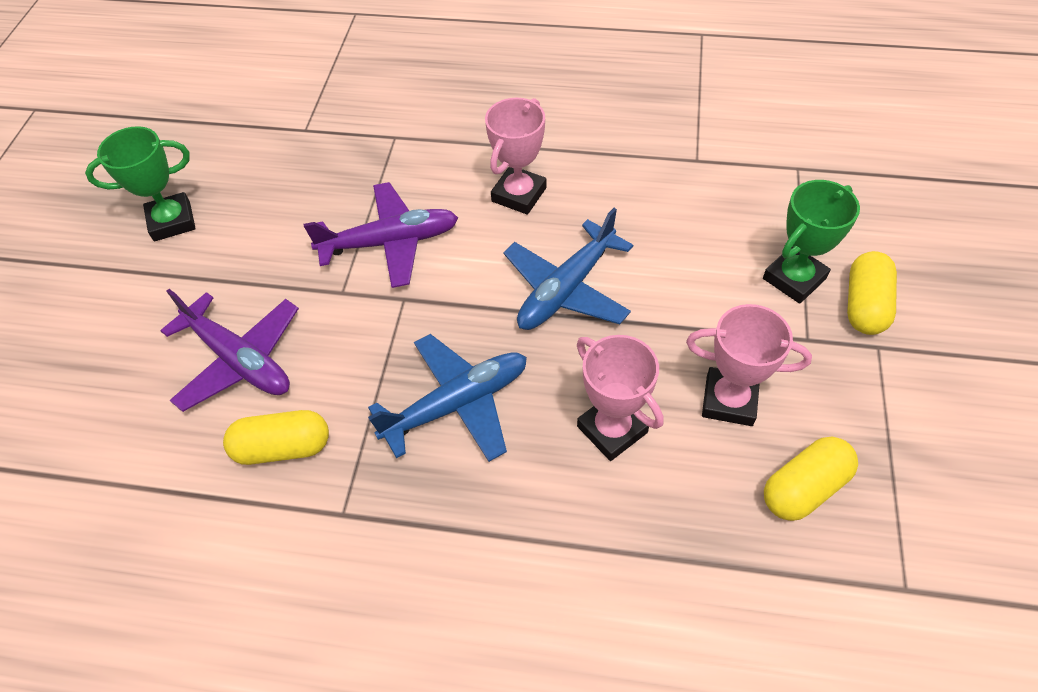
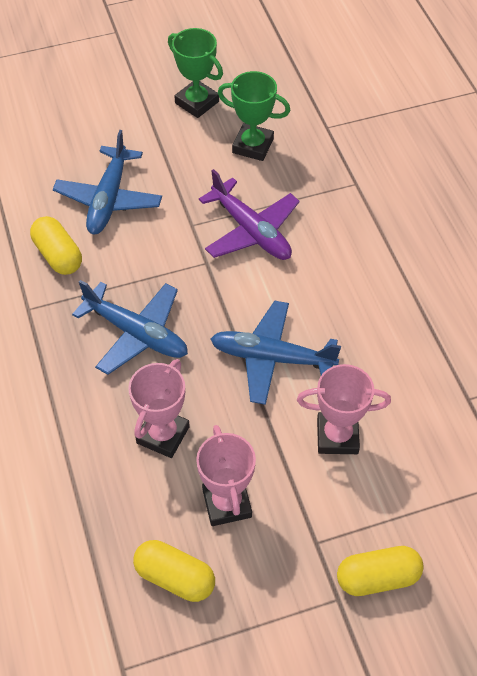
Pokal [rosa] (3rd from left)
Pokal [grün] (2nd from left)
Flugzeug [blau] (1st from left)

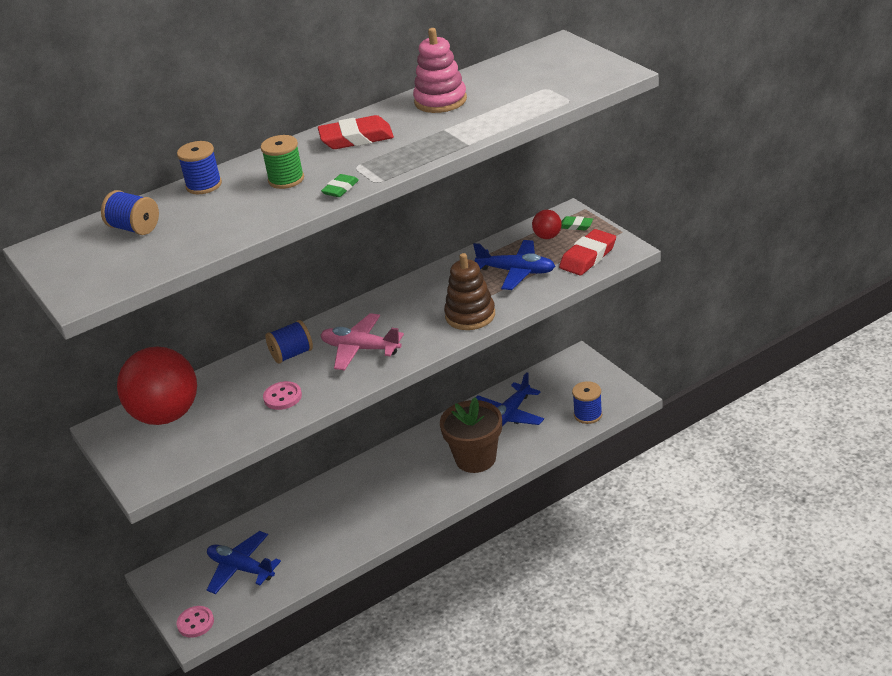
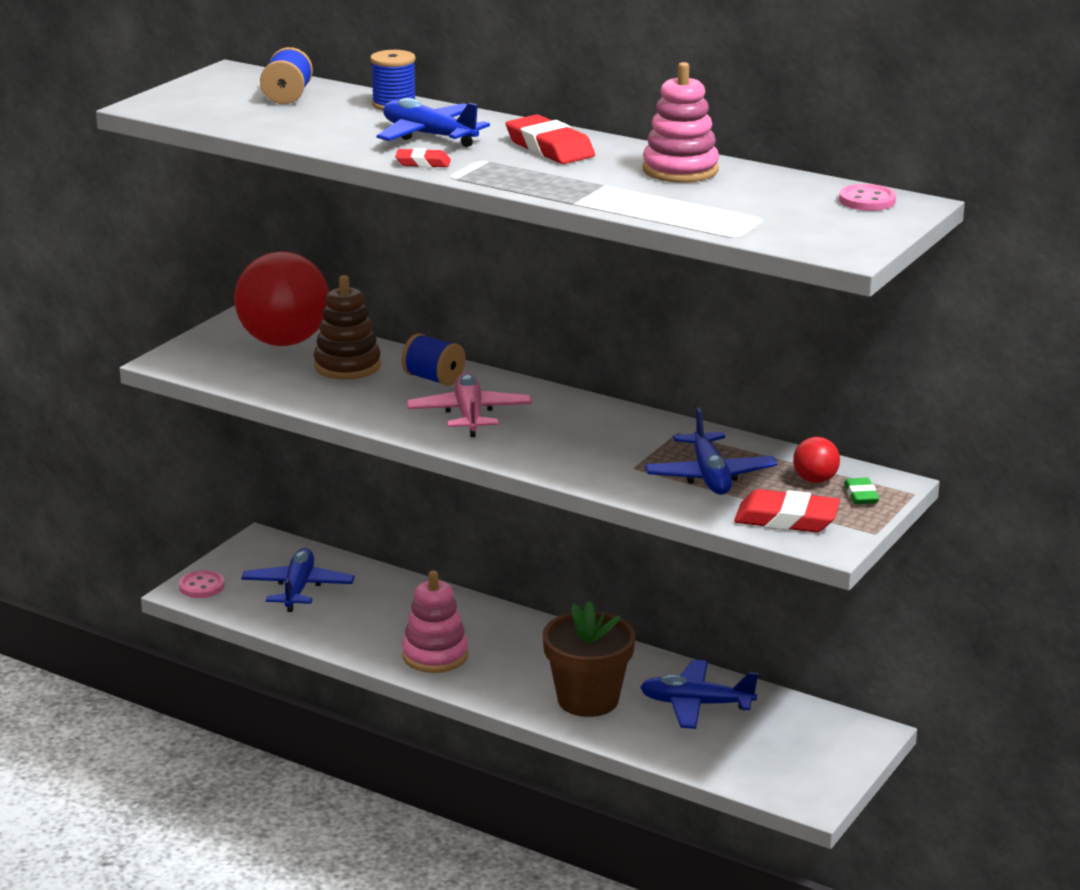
Flugzeug [blau] (2nd from left)
Radiergummi [rot] (1st from left)
Stapelspielzeug [braun]
Knopf [rosa] (2nd from left)
Garnrolle [blau] (4th from left in the first image)
Stapelspielzeug [rosa] (1st from left)

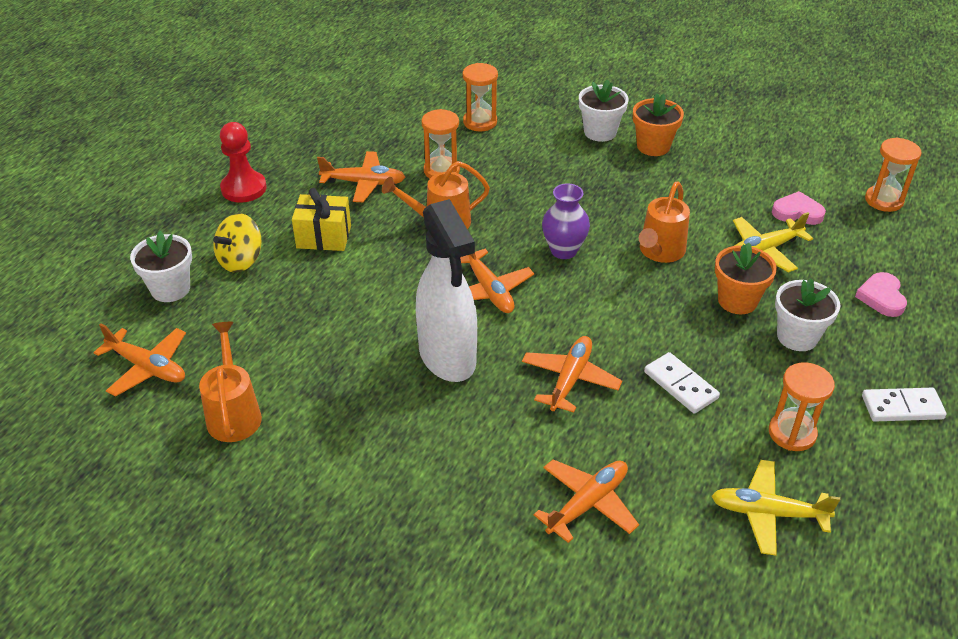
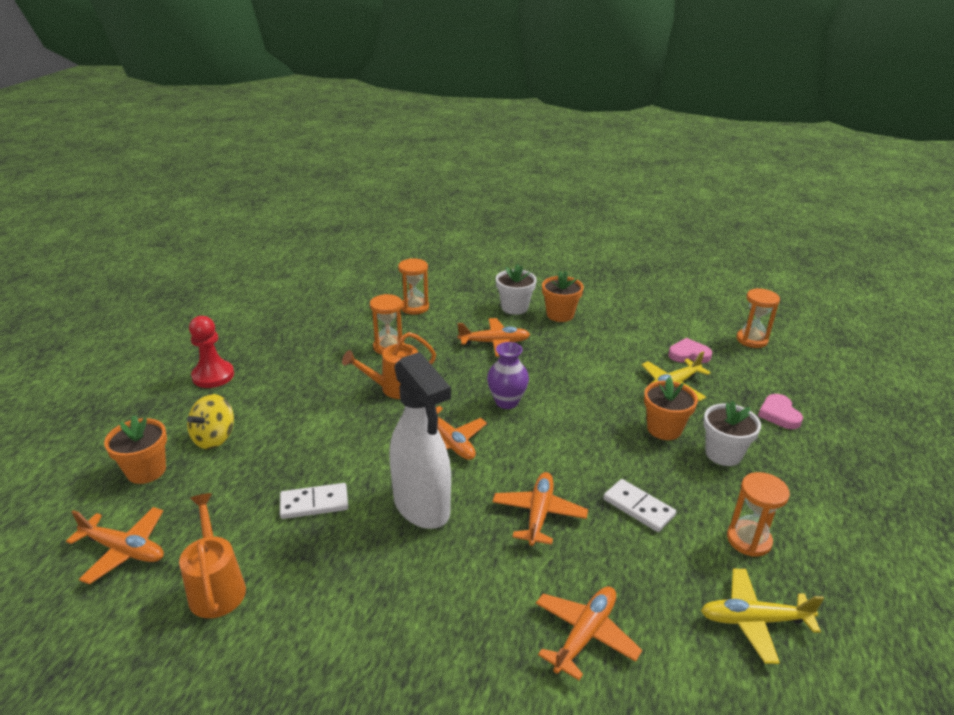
Flugzeug [orange] (3rd from left)
Gießkanne [orange] (3rd from left in the first image)
Geschenk [gelb]
Blumentopf [orange] (1st from left)
Dominostein [weiß] (1st from left)

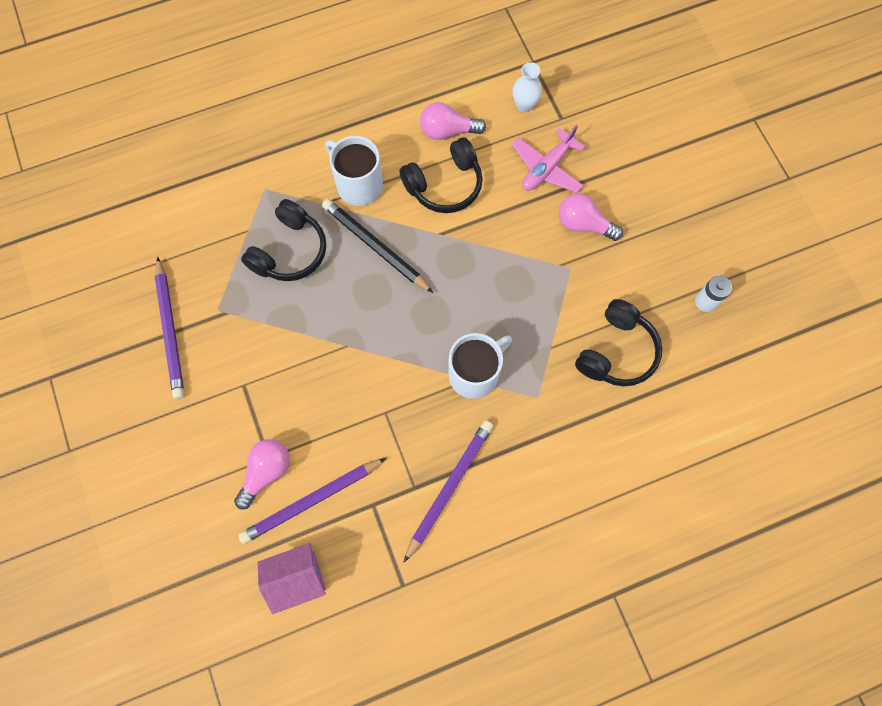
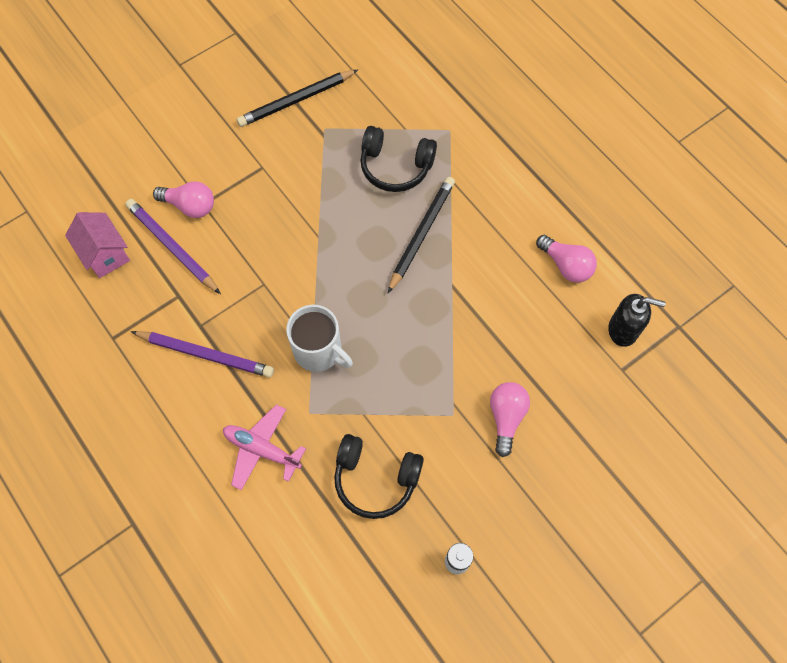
Seifenspender [schwarz]
Glühbirne [rosa] (3rd from left)
Flugzeug [rosa]
Tasse [weiß] (1st from left in the first image)
Kopfhörer [schwarz] (2nd from left in the first image)
Bleistift [schwarz] (1st from left)

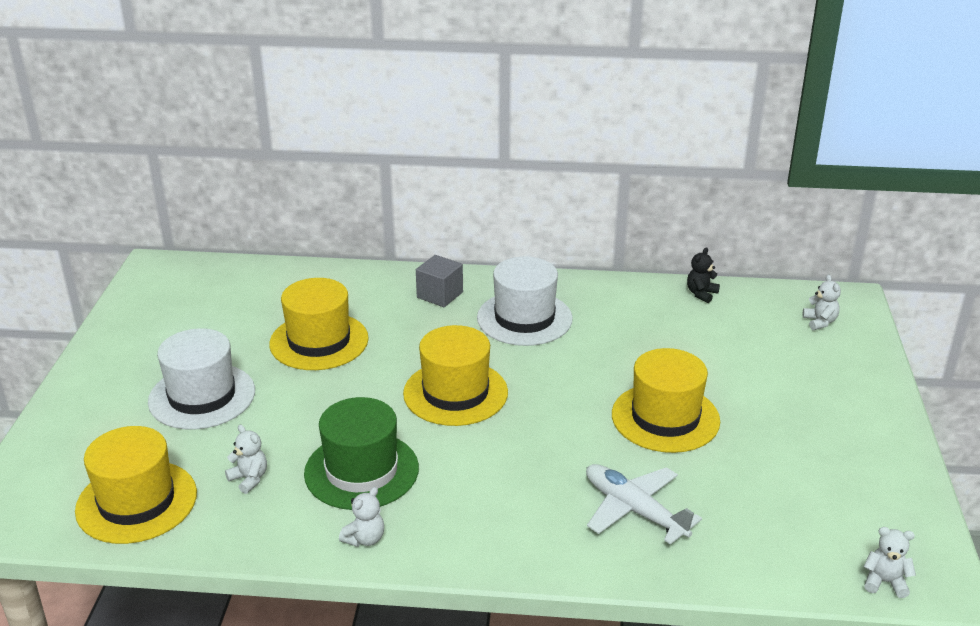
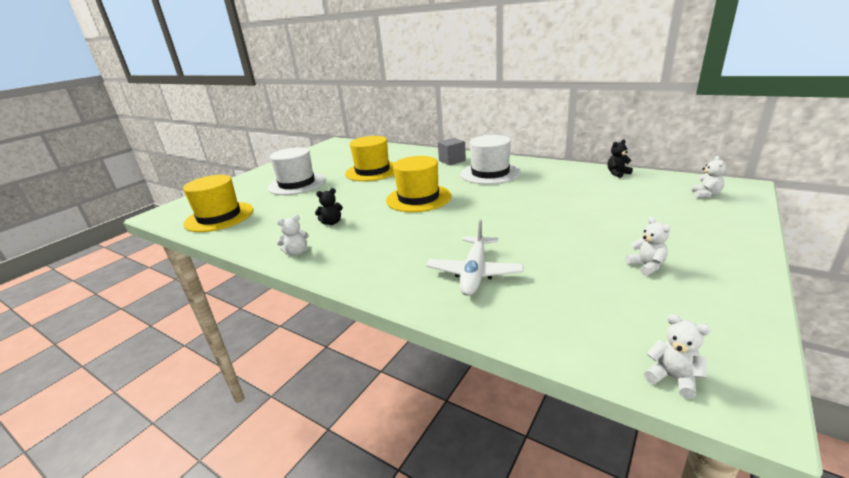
Hut [gelb] (4th from left in the first image)
Teddybär [schwarz] (1st from left)
Teddybär [weiß] (2nd from left)
Flugzeug [weiß]

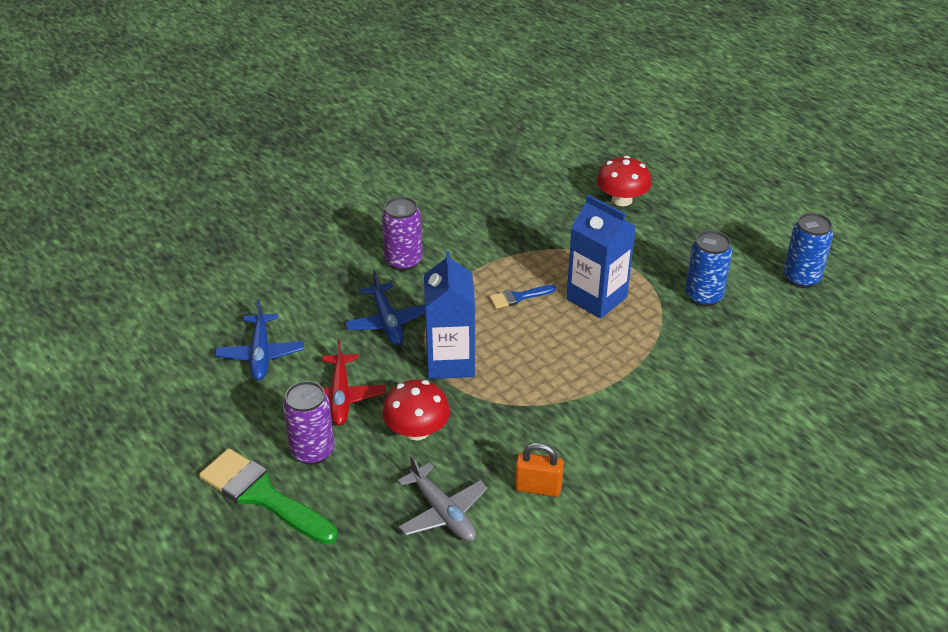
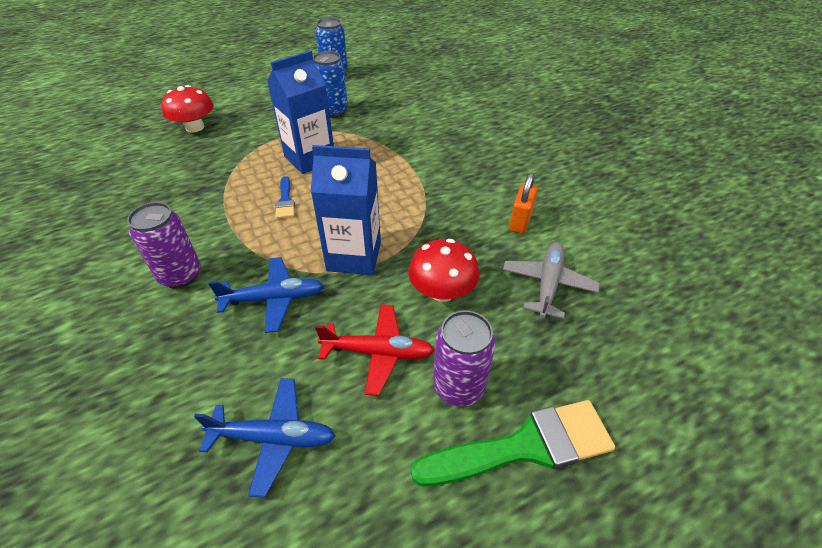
Pinsel [grün]
Flugzeug [grau]

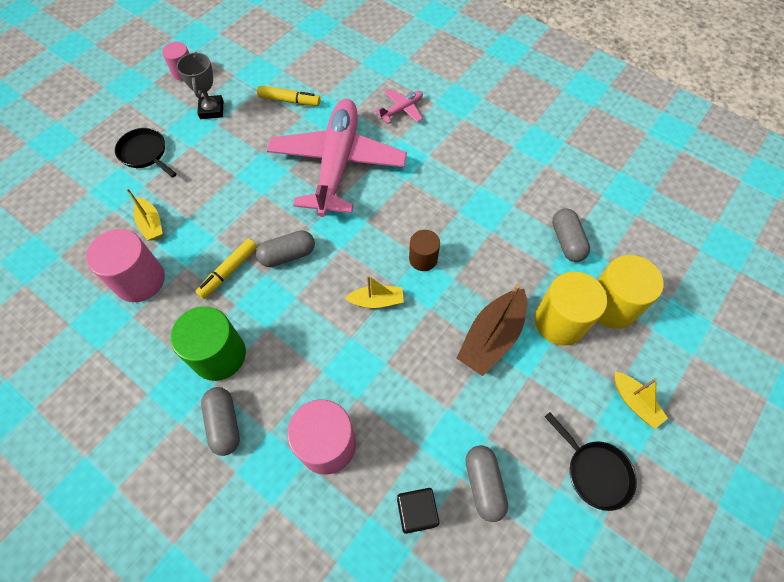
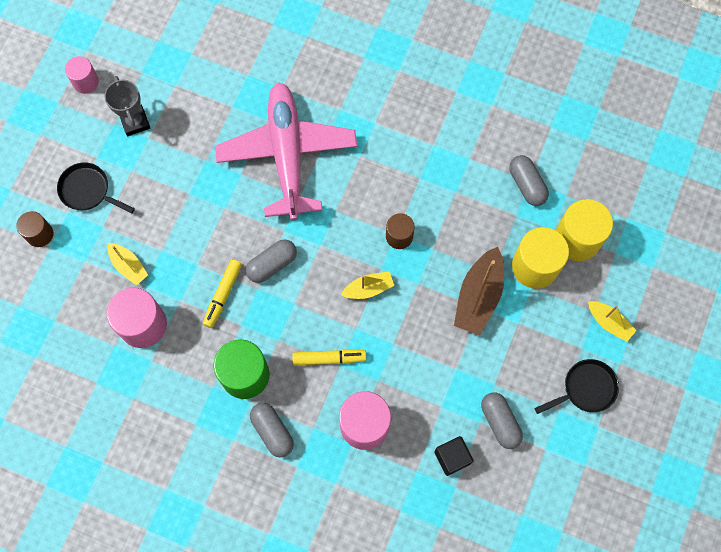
Filzstift [gelb] (2nd from left)
Flugzeug [rosa] (2nd from left in the first image)
Pfanne [schwarz] (2nd from left)
Vollzylinder [braun] (1st from left)

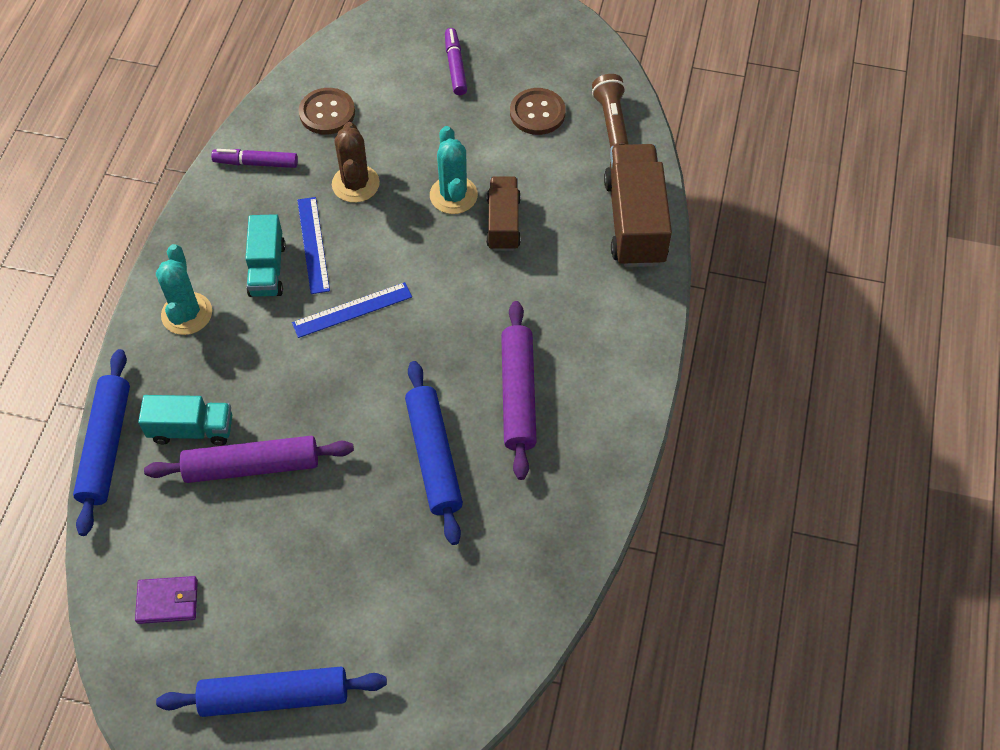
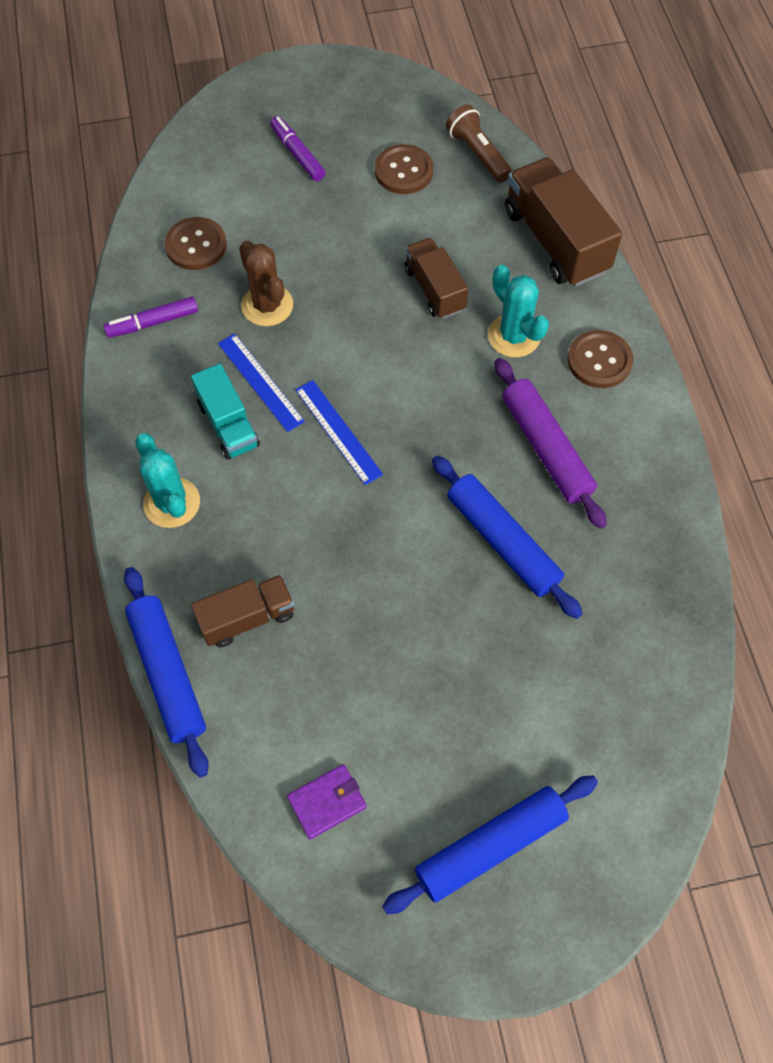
Kaktus [türkis] (2nd from left)
Lineal [blau] (2nd from left)
Lastwagen [braun] (1st from left)
Nudelholz [lila] (1st from left in the first image)
Knopf [braun] (3rd from left)

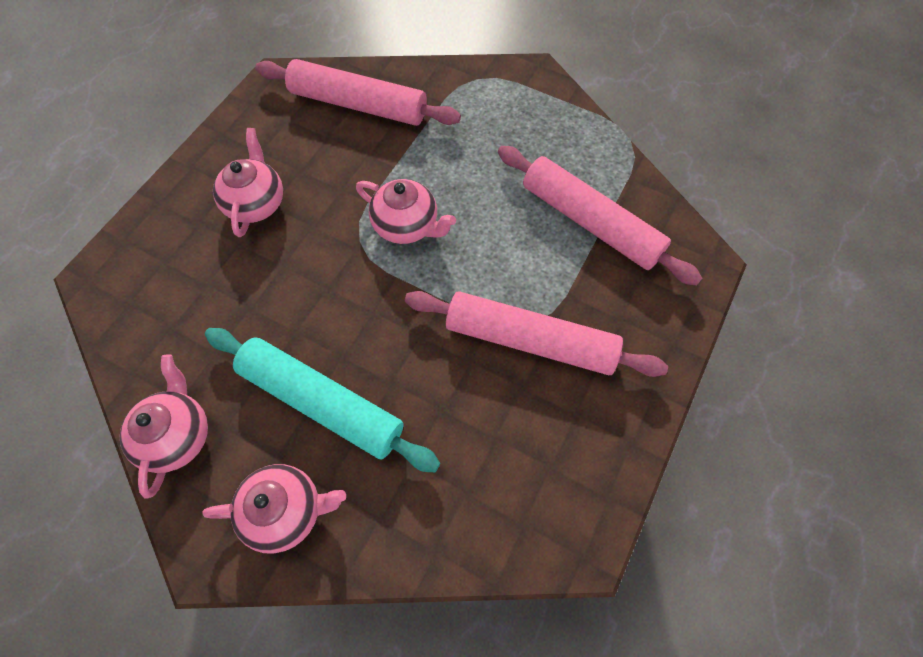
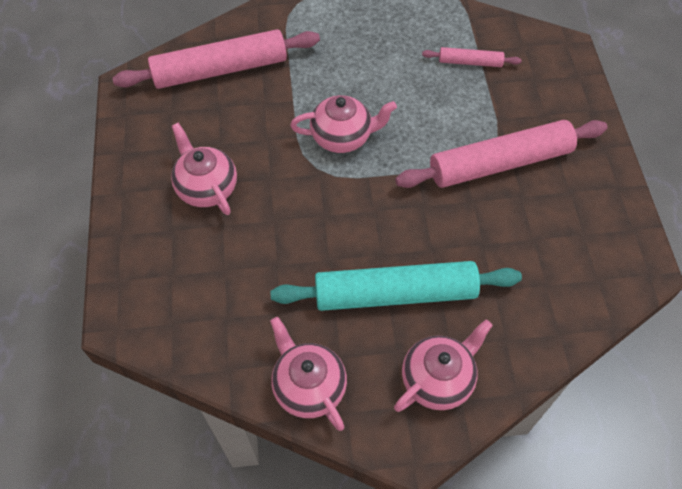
Nudelholz [rosa] (2nd from left)

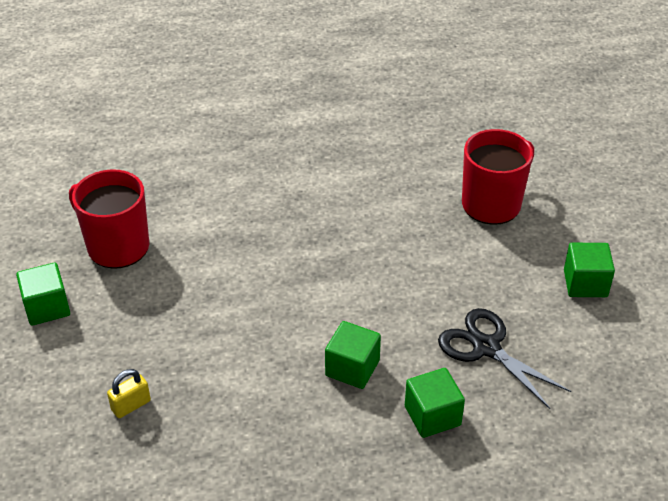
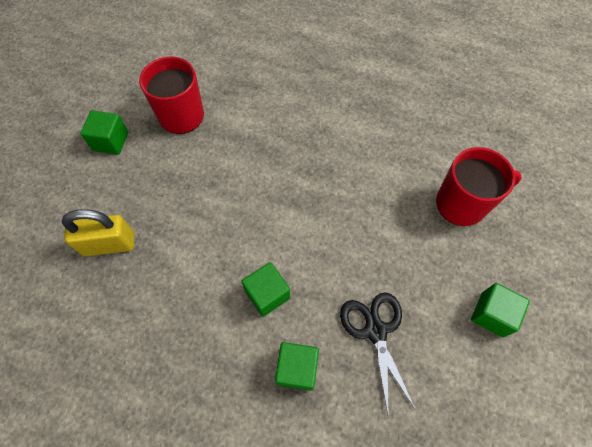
Vorhängeschloss [gelb]

